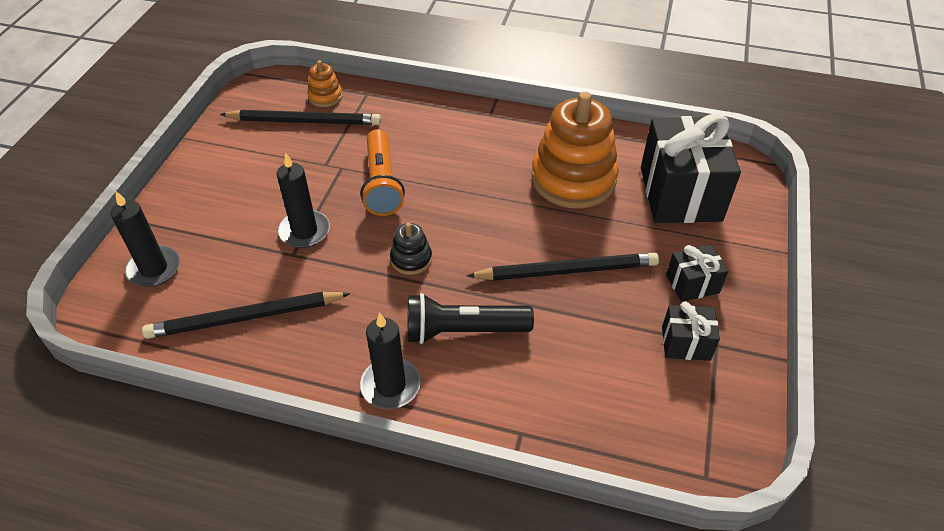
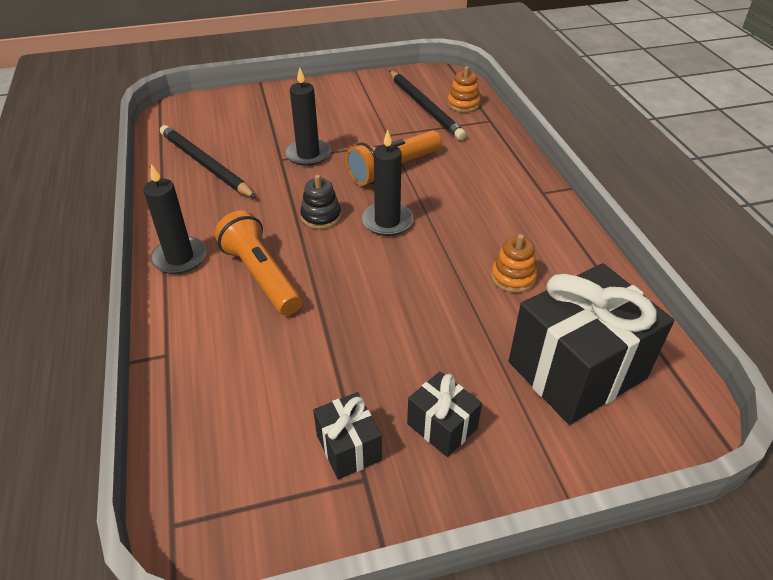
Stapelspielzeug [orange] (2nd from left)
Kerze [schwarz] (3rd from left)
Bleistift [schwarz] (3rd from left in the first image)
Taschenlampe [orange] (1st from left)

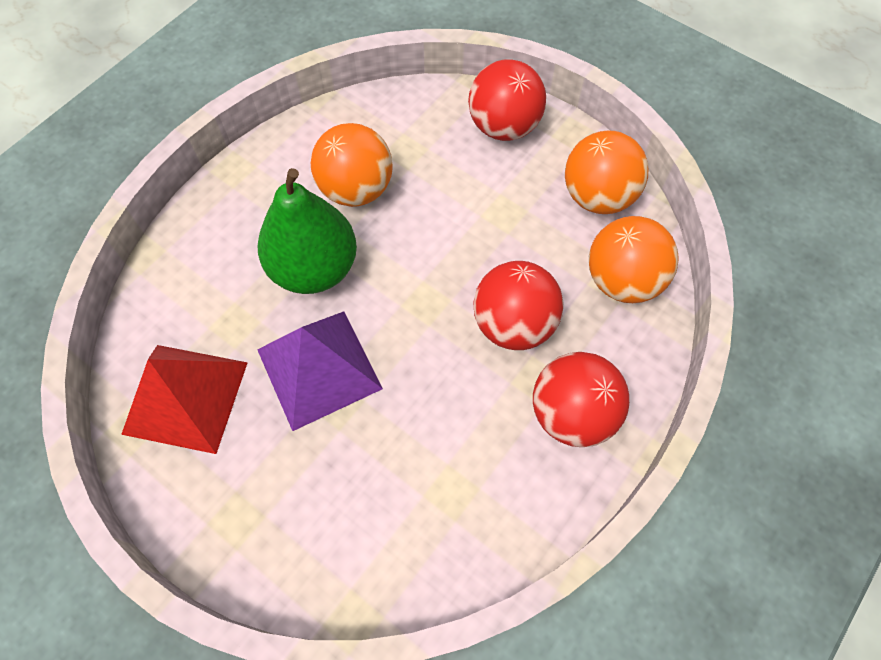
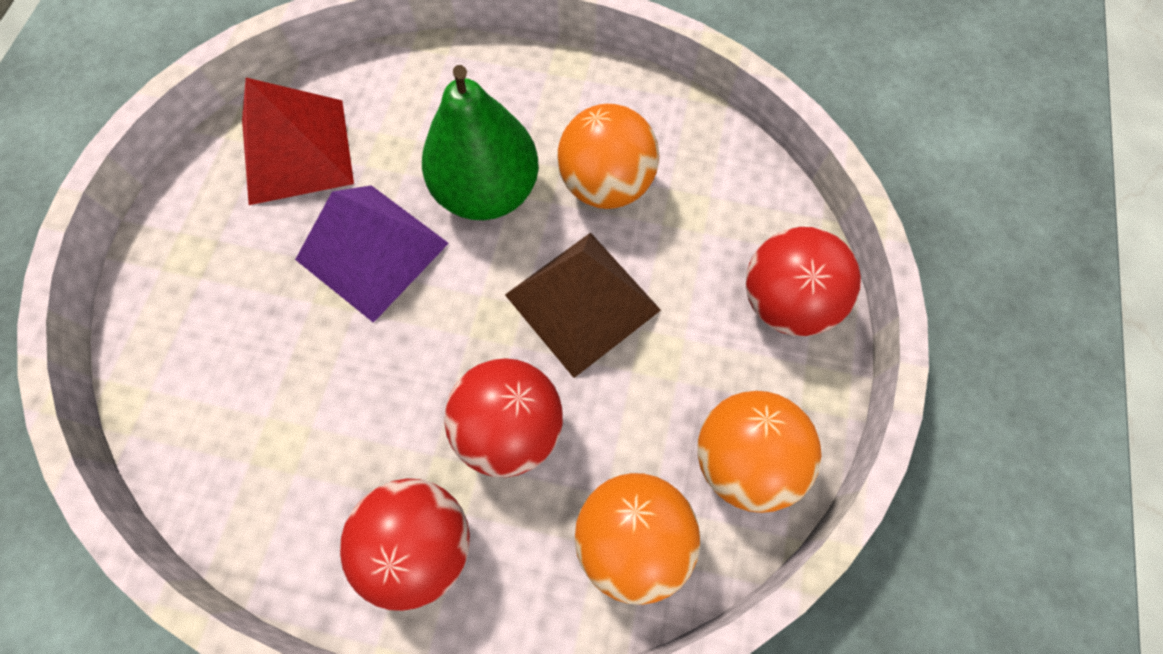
Pyramide [braun]

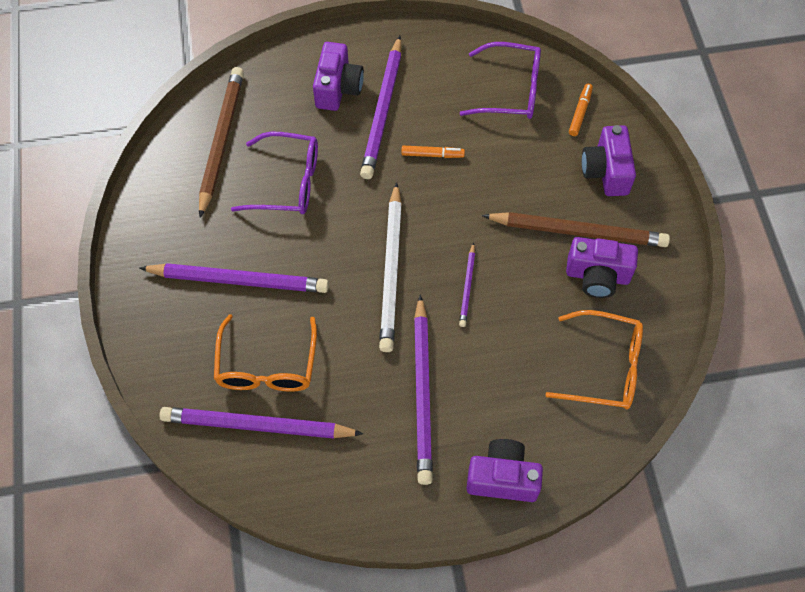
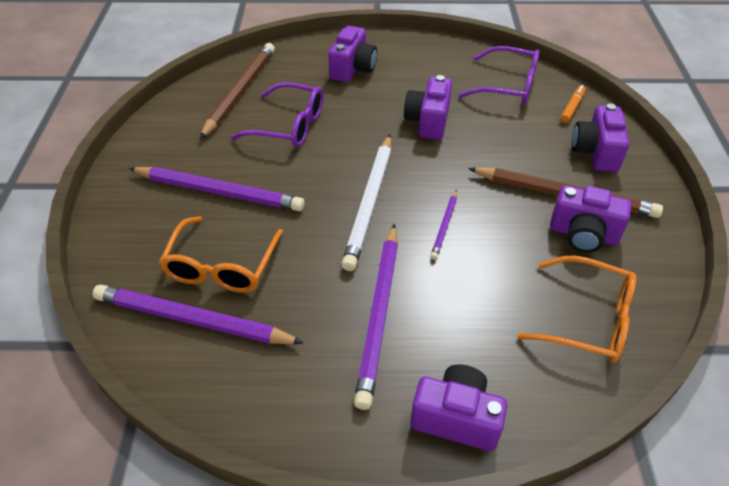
Bleistift [lila] (3rd from left in the first image)
Kamera [lila] (2nd from left)

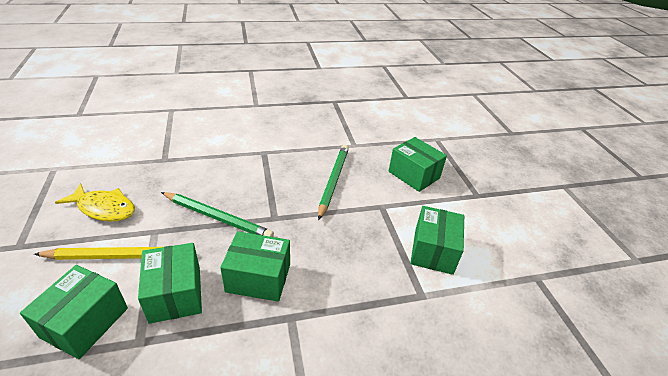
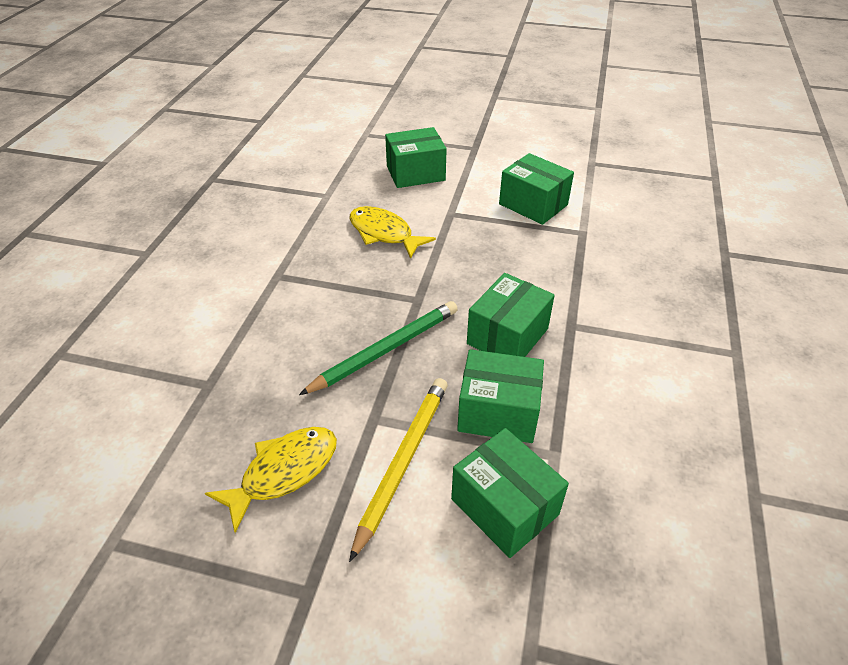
Fisch [gelb] (2nd from left)

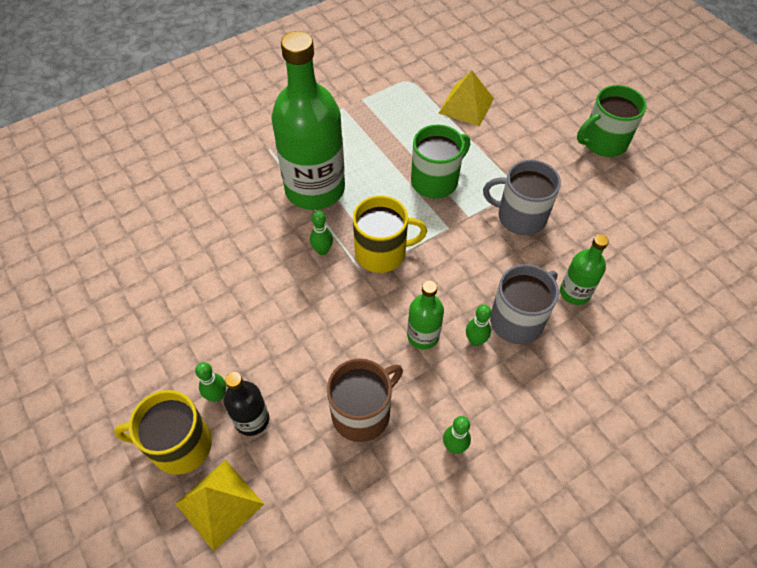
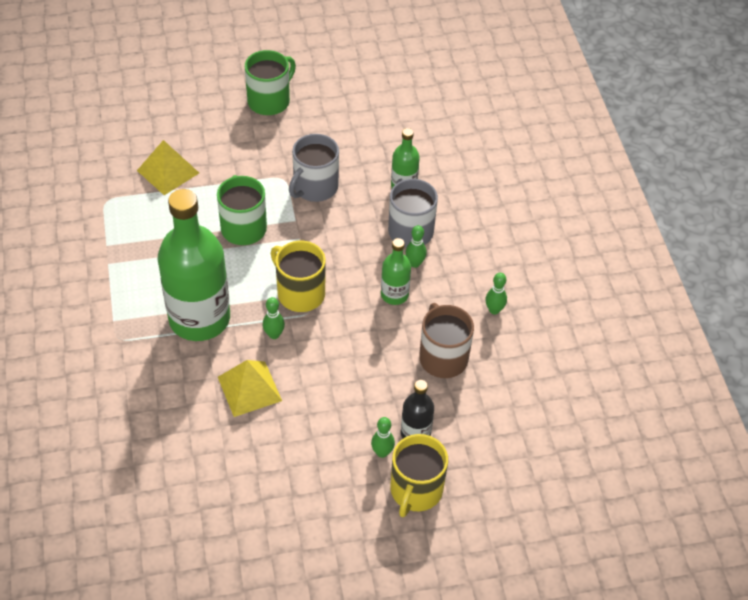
Tasse [grün] (2nd from left)
Tasse [gelb] (1st from left)
Pyramide [gelb] (2nd from left)

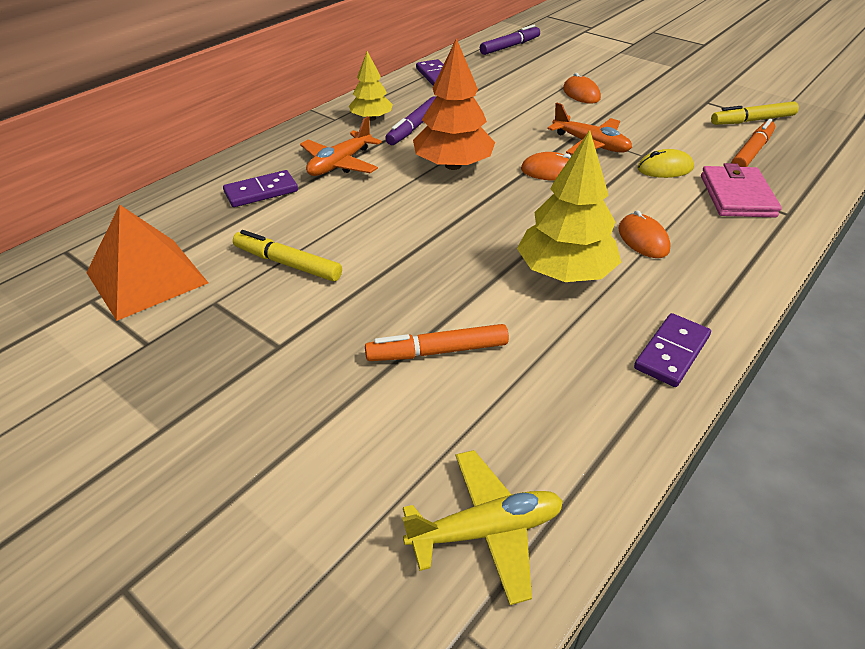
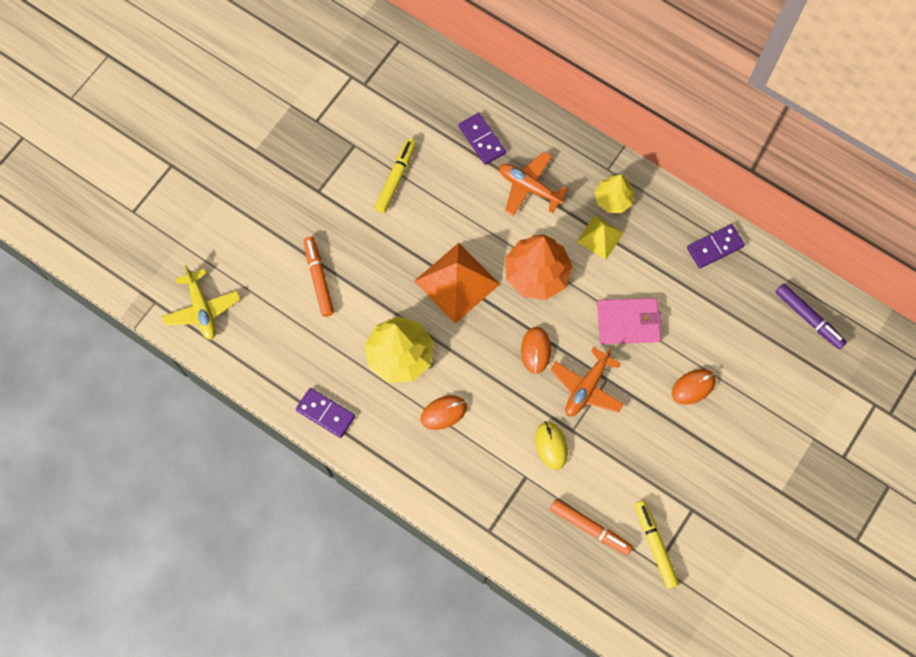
Pyramide [gelb]
Geldbörse [rosa]
Pyramide [orange]

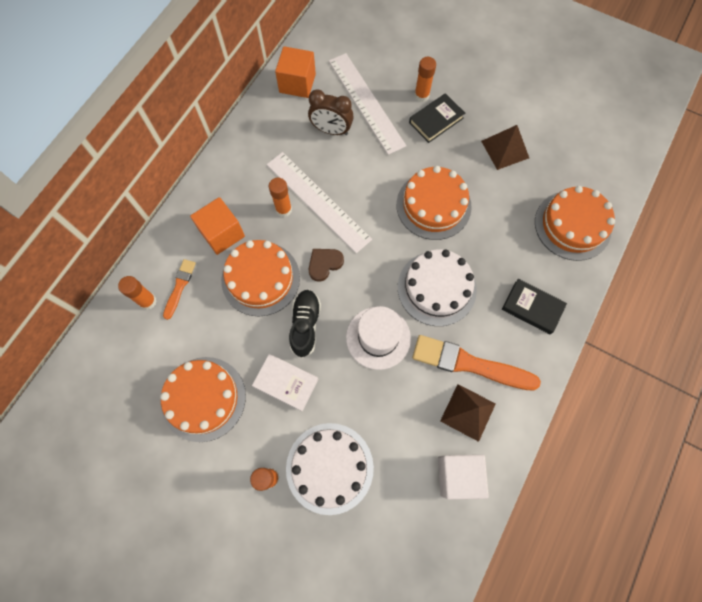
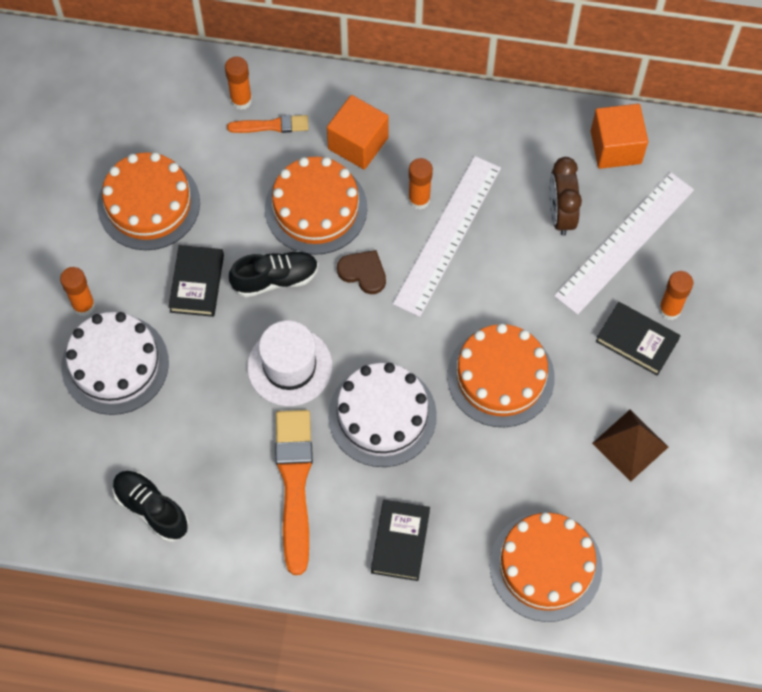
Buch [schwarz] (1st from left)
Pyramide [braun] (1st from left in the first image)
Schuh [schwarz] (1st from left)

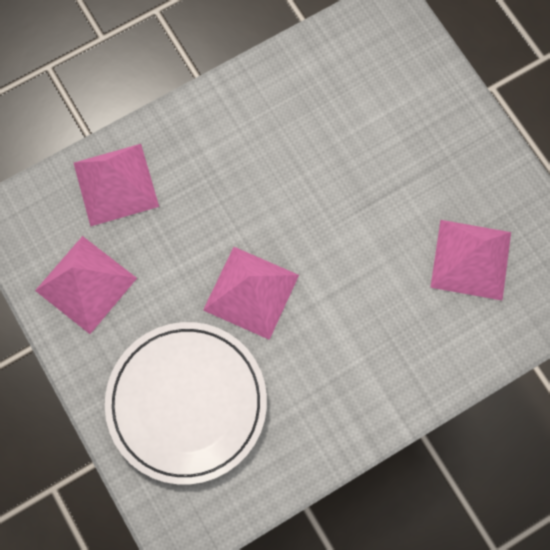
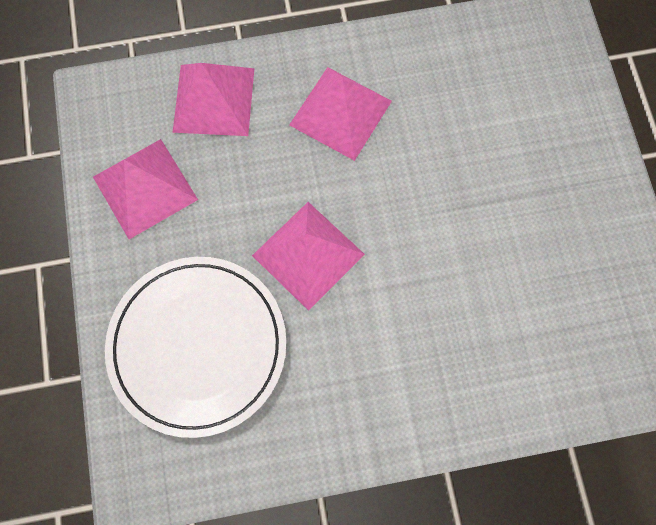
Pyramide [rosa] (4th from left)

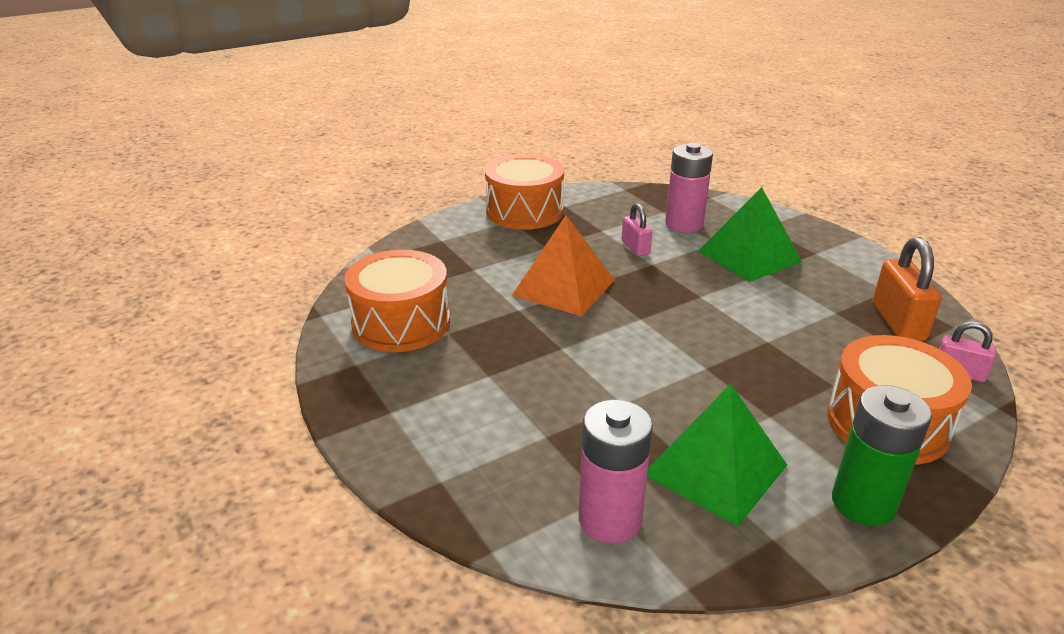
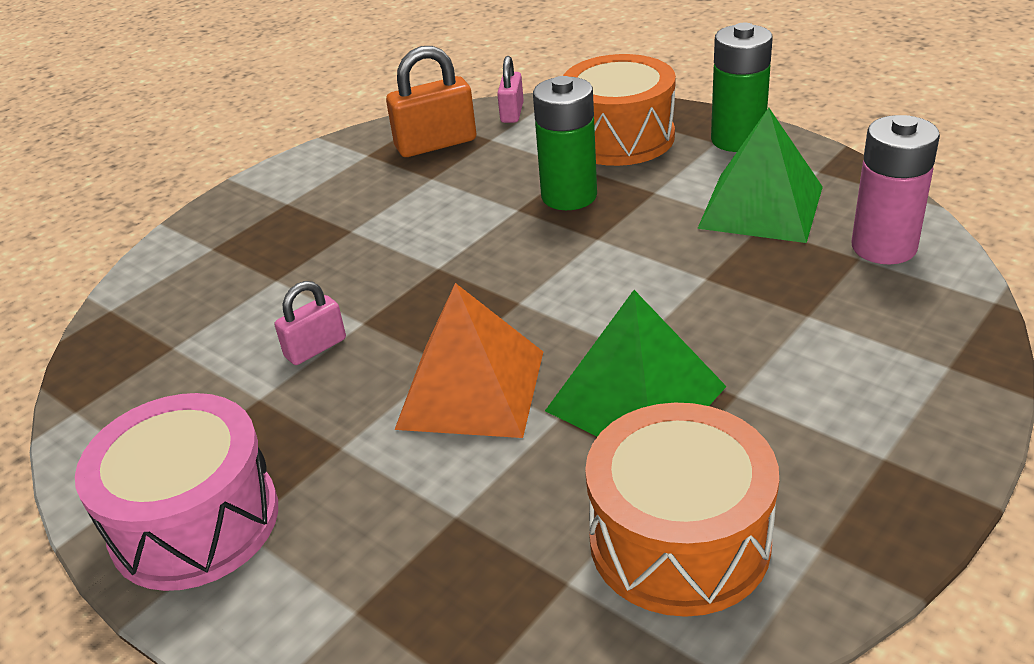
Batterie [rosa] (2nd from left in the first image)
Trommel [rosa]
Pyramide [grün] (1st from left)
Batterie [grün] (1st from left)

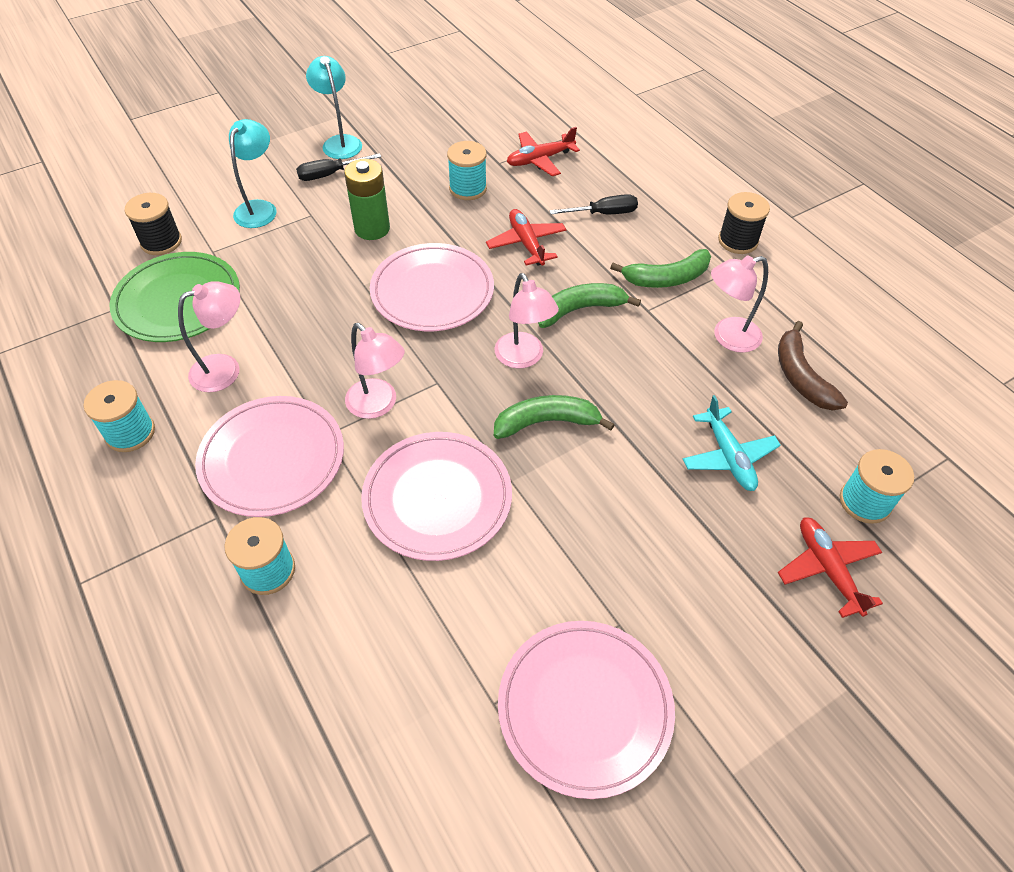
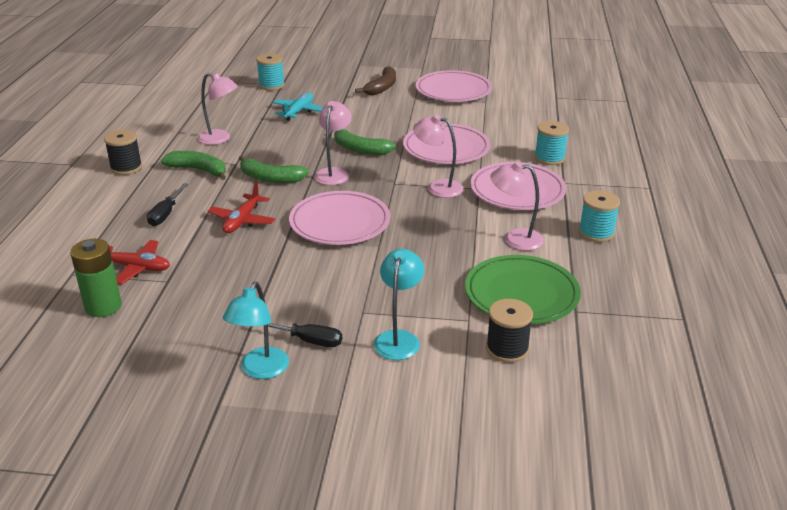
Lampe [türkis] (2nd from left)
Garnrolle [türkis] (3rd from left in the first image)
Batterie [grün]
Schraubenzieher [schwarz] (1st from left)
Banane [braun]
Lampe [rosa] (3rd from left)
Flugzeug [rot] (3rd from left in the first image)

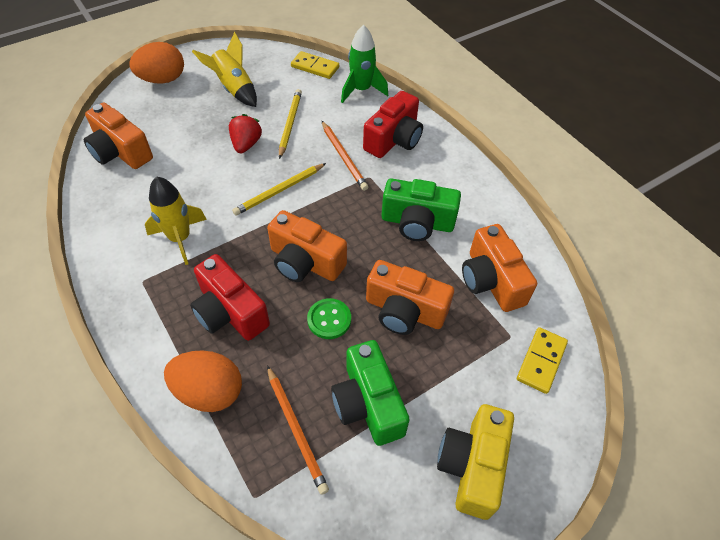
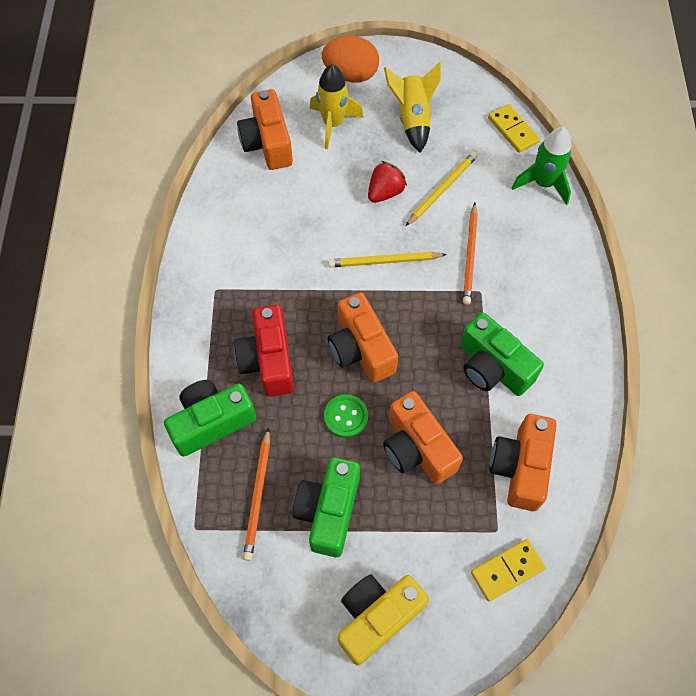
Kamera [rot] (2nd from left in the first image)
Rakete [gelb] (1st from left)
Kamera [grün] (1st from left)

